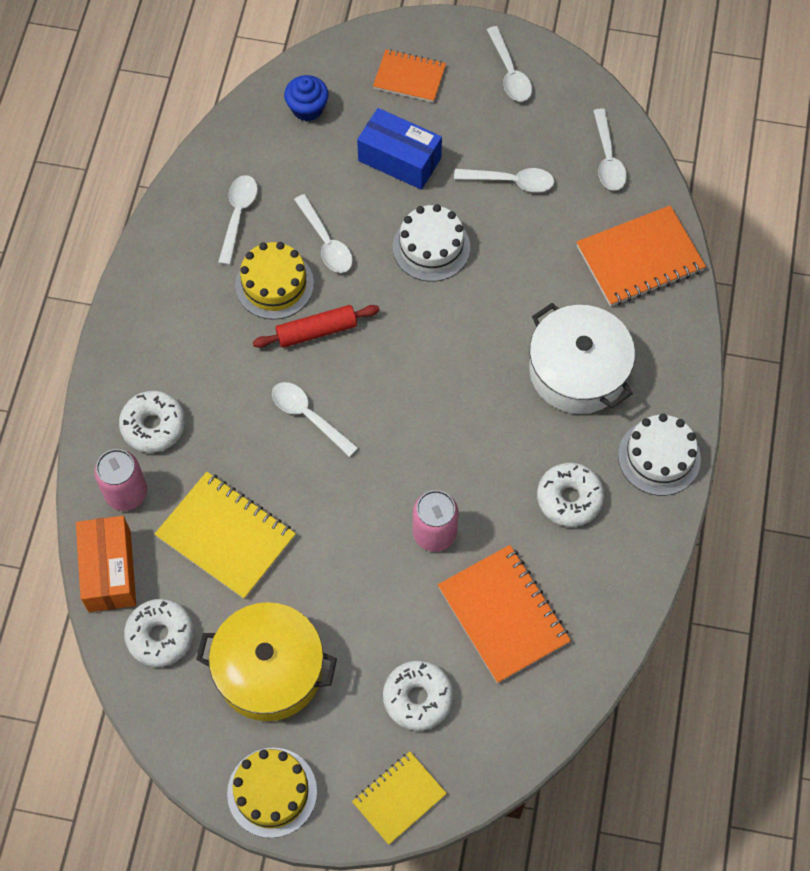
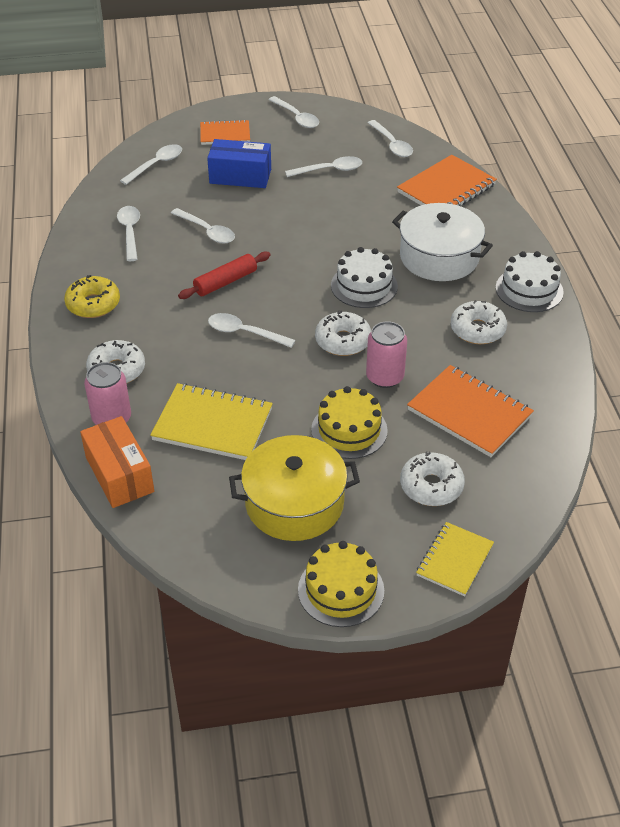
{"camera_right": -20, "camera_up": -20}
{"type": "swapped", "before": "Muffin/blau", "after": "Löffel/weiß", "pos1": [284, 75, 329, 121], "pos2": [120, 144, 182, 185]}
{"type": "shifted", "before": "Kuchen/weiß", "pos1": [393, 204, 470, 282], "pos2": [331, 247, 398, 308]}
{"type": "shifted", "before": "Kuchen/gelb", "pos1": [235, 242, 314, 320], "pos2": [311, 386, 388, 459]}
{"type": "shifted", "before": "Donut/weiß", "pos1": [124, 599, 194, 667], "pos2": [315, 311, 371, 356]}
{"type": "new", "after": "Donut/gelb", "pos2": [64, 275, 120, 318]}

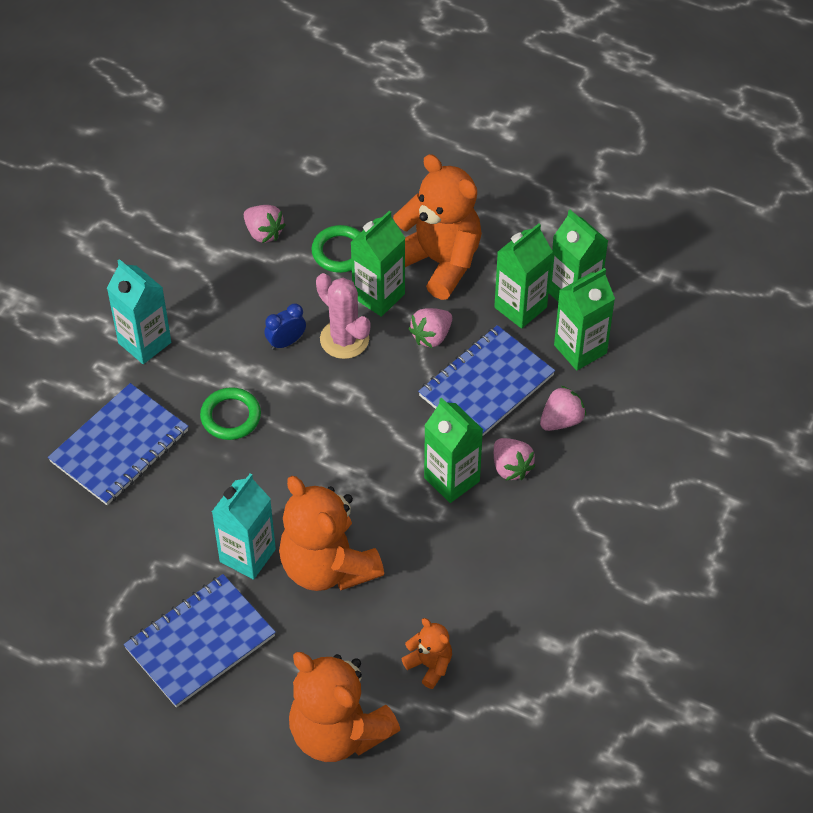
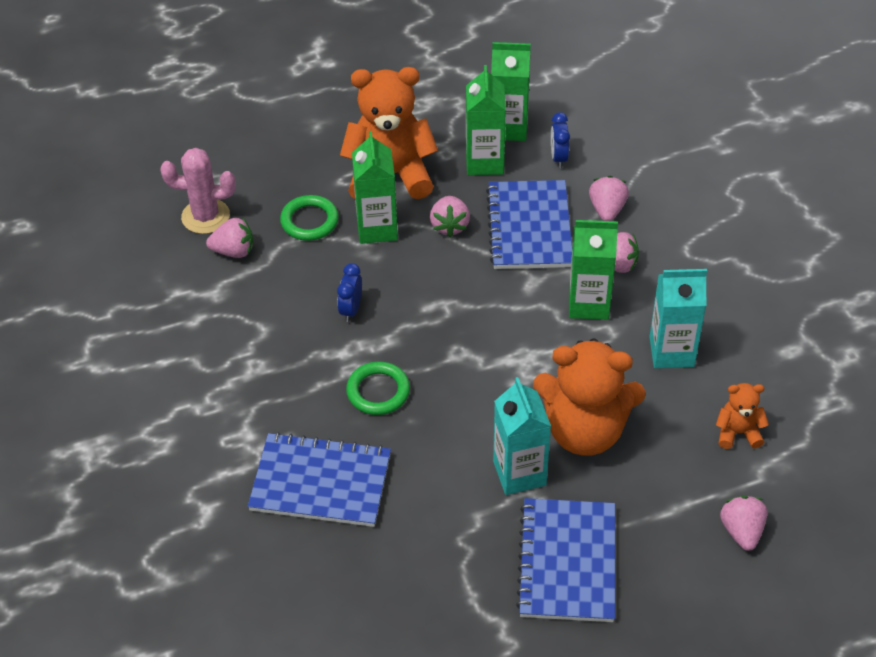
{"camera_right": -45, "camera_up": -5}
{"type": "shifted", "before": "Getränkekarton/türkis", "pos1": [107, 259, 171, 364], "pos2": [649, 269, 707, 368]}
{"type": "swapped", "before": "Getränkekarton/grün", "after": "Wecker/blau", "pos1": [554, 268, 615, 370], "pos2": [551, 112, 570, 168]}
{"type": "shifted", "before": "Kaktus/rosa", "pos1": [316, 273, 370, 359], "pos2": [160, 148, 236, 234]}
{"type": "rotated", "before": "Notizbuch/blau", "pos1": [48, 383, 188, 505], "pos2": [248, 432, 391, 527], "turn": -75}
{"type": "swapped", "before": "Teddybär/orange", "after": "Erdbeere/rosa", "pos1": [289, 652, 400, 762], "pos2": [720, 496, 767, 551]}

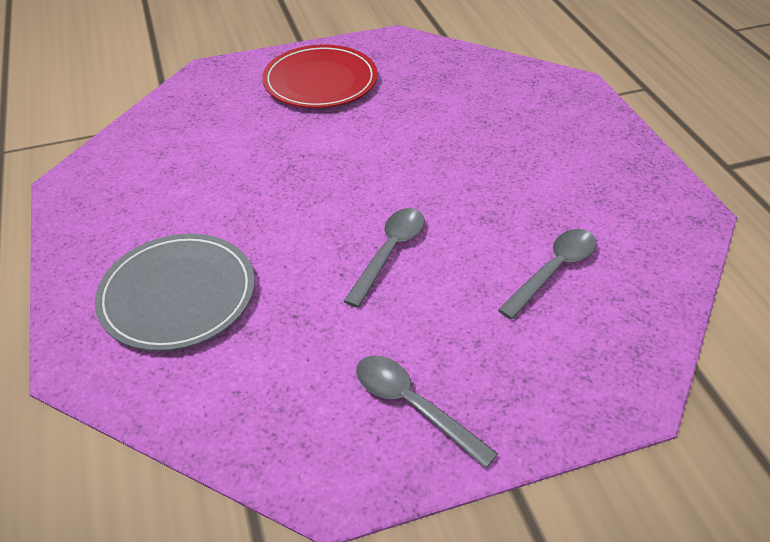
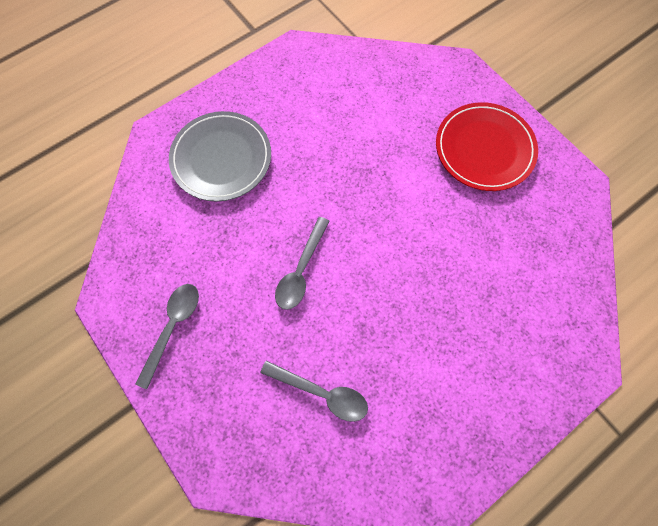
{"camera_right": 70, "camera_up": 25}
{"type": "rotated", "before": "Löffel/grau", "pos1": [344, 208, 425, 308], "pos2": [275, 217, 330, 310], "turn": 105}

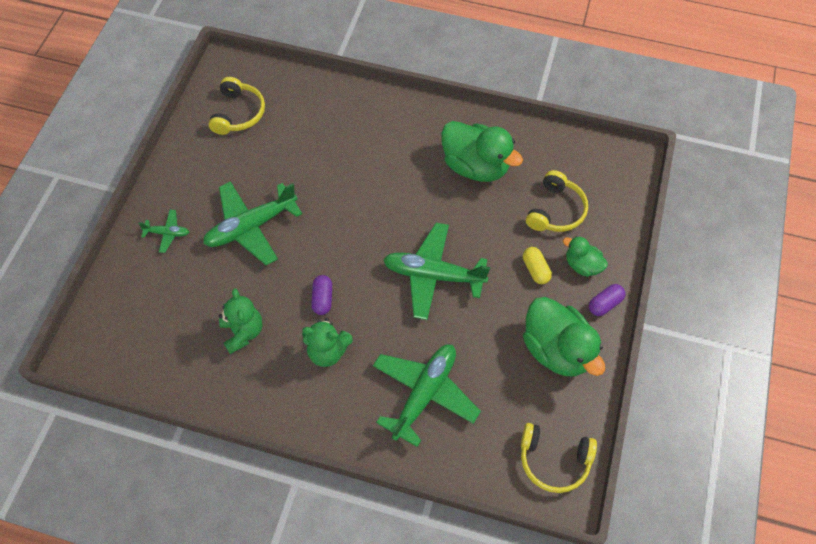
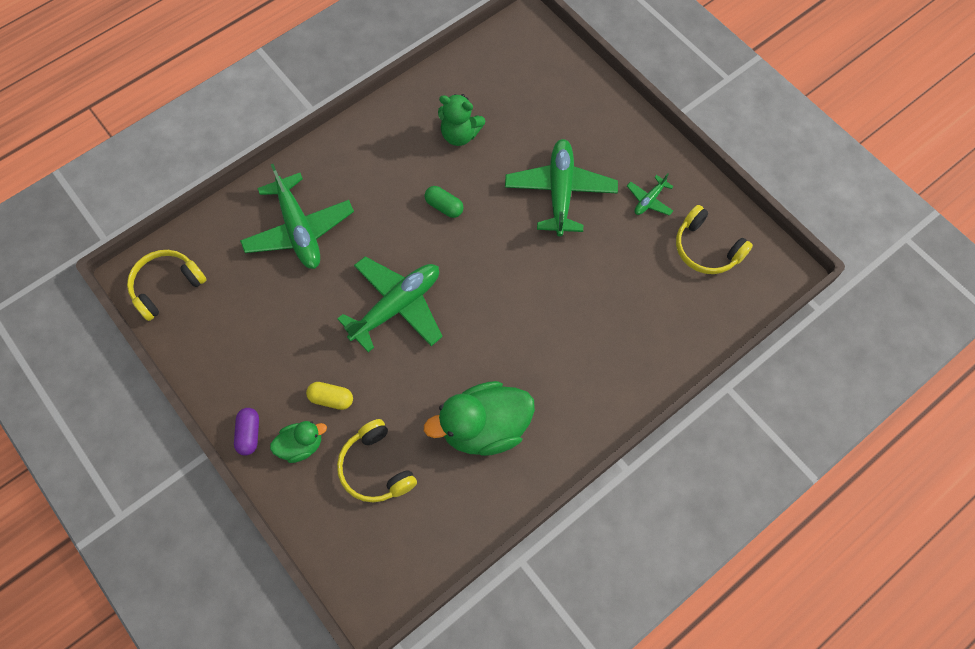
{"camera_right": 125, "camera_up": 5}
{"type": "shifted", "before": "Flugzeug/grün", "pos1": [138, 210, 189, 253], "pos2": [627, 173, 674, 216]}
{"type": "repainted", "before": "Kapsel/lila", "after": "Kapsel/grün", "pos1": [311, 275, 332, 315], "pos2": [425, 186, 464, 218]}
{"type": "gone", "before": "Ente/grün", "pos1": [523, 297, 605, 377]}
{"type": "gone", "before": "Teddybär/grün", "pos1": [302, 318, 353, 367]}

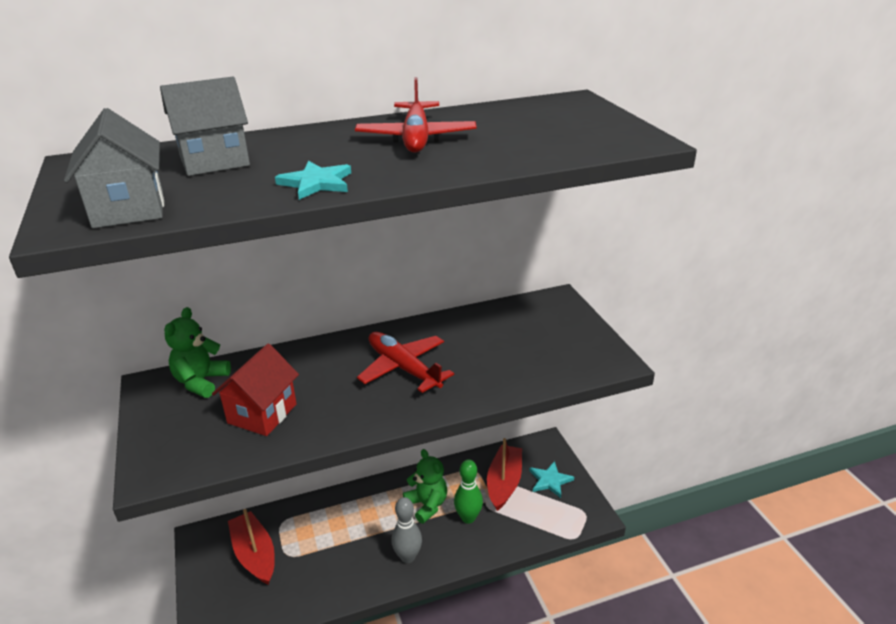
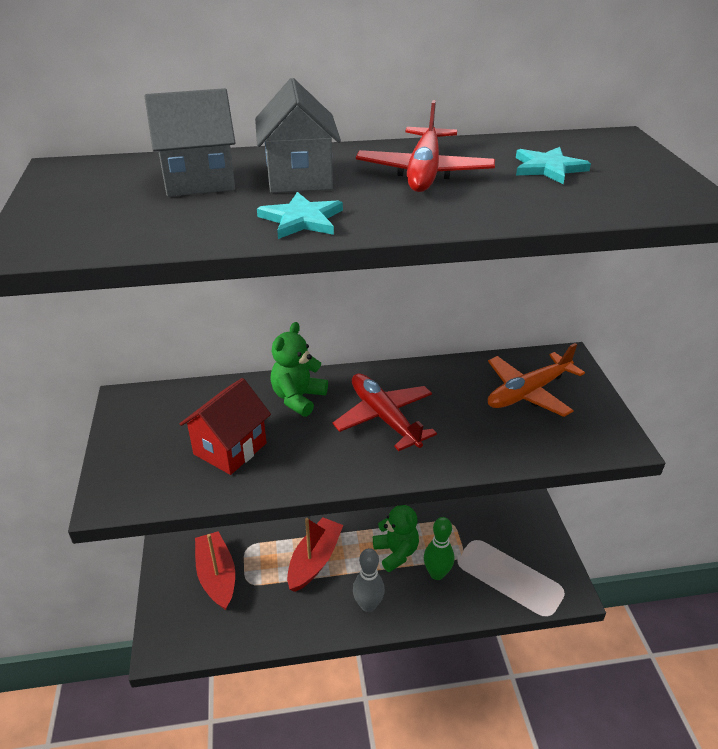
{"camera_right": 10, "camera_up": 5}
{"type": "shifted", "before": "Haus/grau", "pos1": [64, 108, 164, 228], "pos2": [255, 78, 341, 193]}
{"type": "shifted", "before": "Teddybär/grün", "pos1": [164, 307, 231, 398], "pos2": [270, 322, 328, 417]}
{"type": "shifted", "before": "Boot/rot", "pos1": [487, 438, 522, 511], "pos2": [287, 518, 343, 592]}
{"type": "shifted", "before": "Stern/türkis", "pos1": [529, 461, 574, 498], "pos2": [516, 147, 591, 184]}
{"type": "new", "after": "Flugzeug/orange", "pos2": [488, 343, 585, 417]}

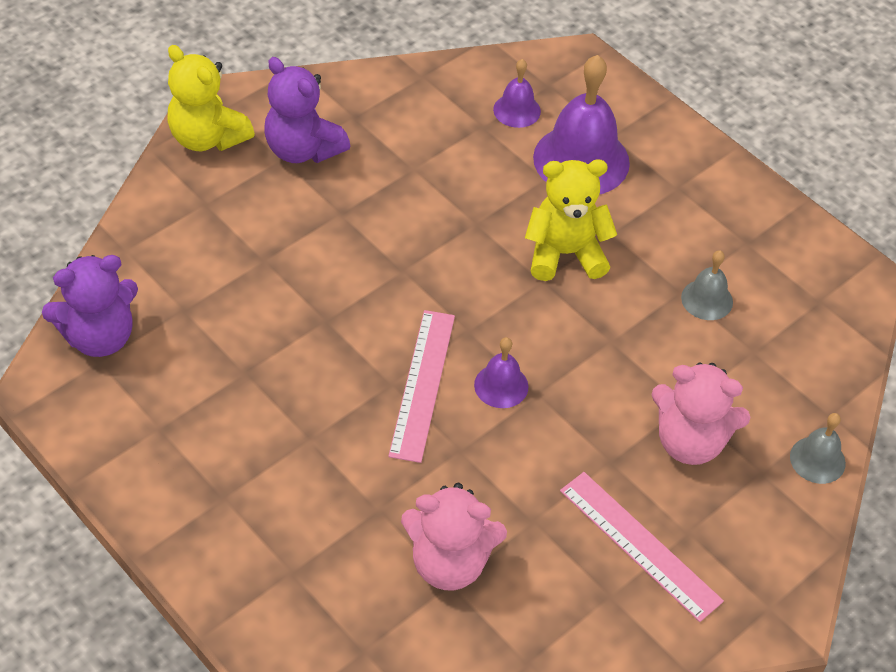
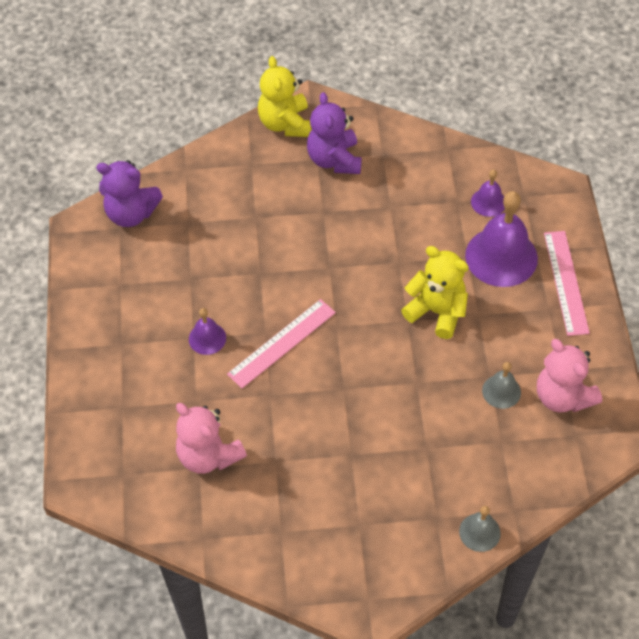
{"camera_right": 40, "camera_up": 5}
{"type": "shifted", "before": "Glocke/lila", "pos1": [474, 337, 529, 408], "pos2": [189, 308, 226, 355]}
{"type": "shifted", "before": "Teddybär/rosa", "pos1": [651, 362, 750, 465], "pos2": [537, 339, 602, 412]}
{"type": "shifted", "before": "Lineal/rosa", "pos1": [560, 472, 724, 622], "pos2": [544, 231, 590, 336]}

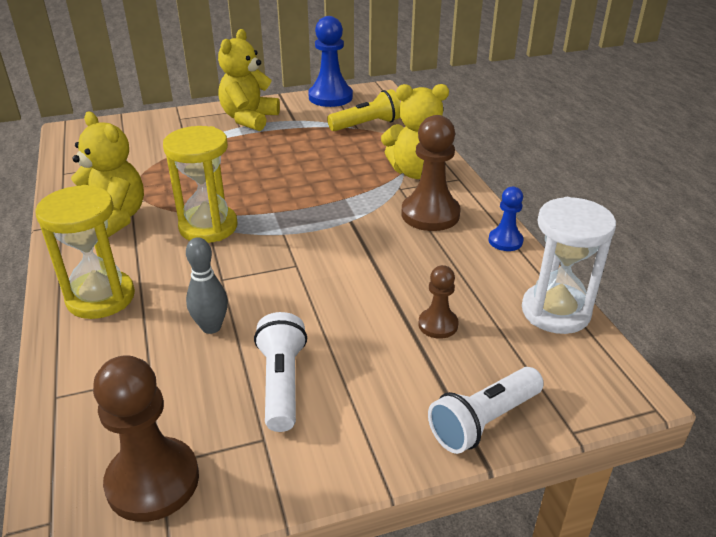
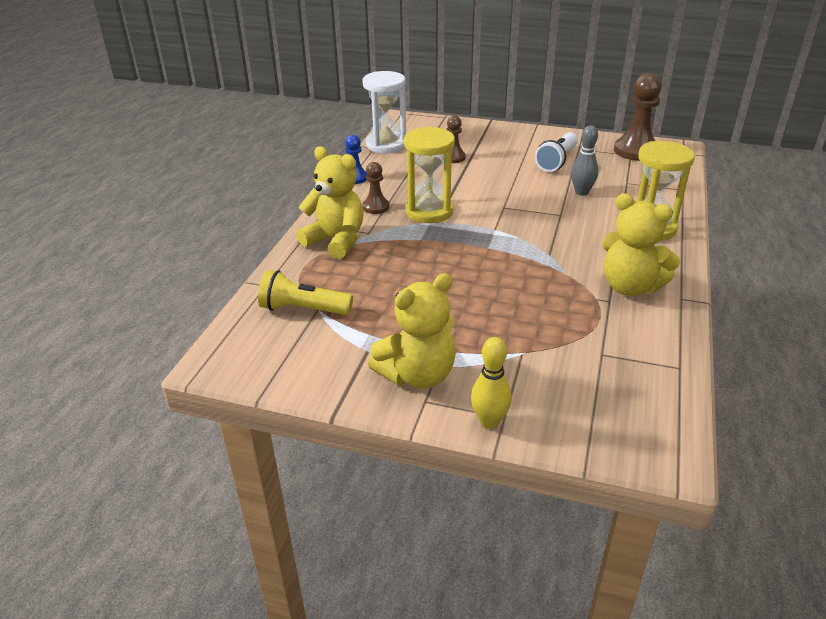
{"camera_right": -145, "camera_up": 0}
{"type": "gone", "before": "Bauer/blau", "pos1": [308, 16, 353, 107]}
{"type": "rotated", "before": "Teddybär/gelb", "pos1": [71, 112, 144, 237], "pos2": [602, 193, 680, 296], "turn": -45}
{"type": "scaled", "before": "Bauer/braun", "pos1": [401, 115, 461, 231], "pos2": [363, 162, 389, 214], "scale": 0.55}
{"type": "shifted", "before": "Sanduhr/gelb", "pos1": [163, 126, 238, 243], "pos2": [404, 127, 455, 223]}
{"type": "gone", "before": "Taschenlampe/weiß", "pos1": [428, 367, 544, 454]}
{"type": "new", "after": "Bowlingkegel/gelb", "pos2": [471, 337, 512, 429]}

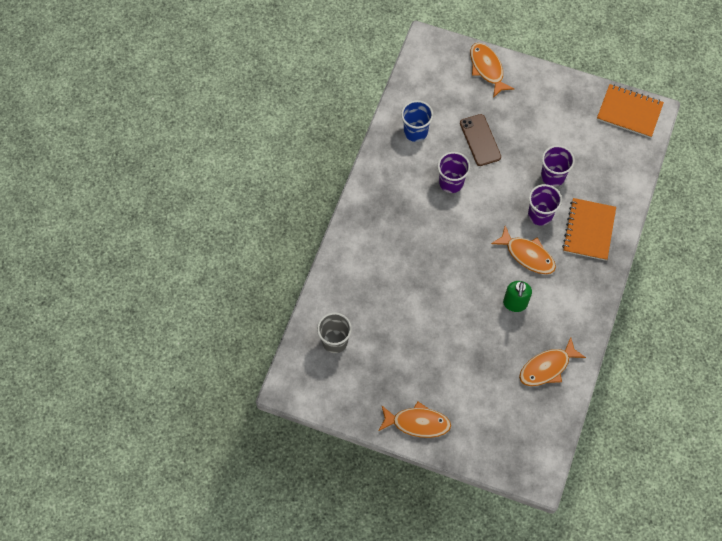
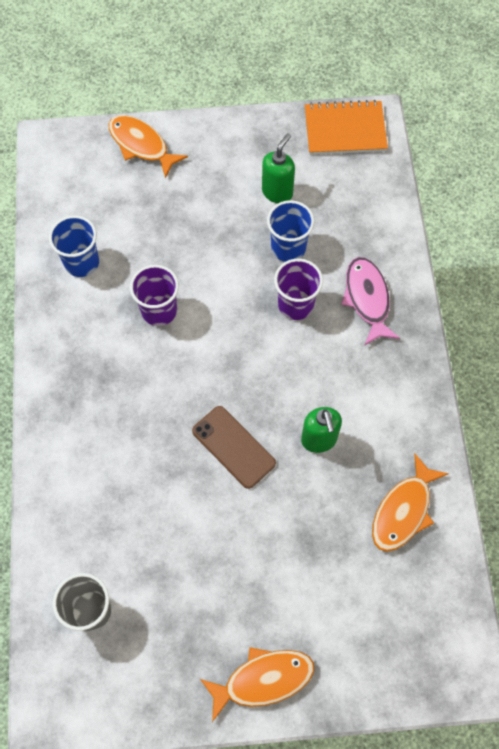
{"camera_right": -25, "camera_up": 0}
{"type": "shifted", "before": "Handy/braun", "pos1": [460, 114, 501, 166], "pos2": [192, 406, 276, 489]}
{"type": "repainted", "before": "Becher/lila", "after": "Becher/blau", "pos1": [541, 145, 575, 187], "pos2": [267, 200, 314, 262]}
{"type": "swapped", "before": "Notizbuch/orange", "after": "Fisch/rosa", "pos1": [562, 198, 616, 261], "pos2": [341, 257, 400, 346]}
{"type": "gone", "before": "Fisch/orange", "pos1": [491, 226, 556, 274]}
{"type": "new", "after": "Seifenspender/grün", "pos2": [262, 133, 295, 203]}

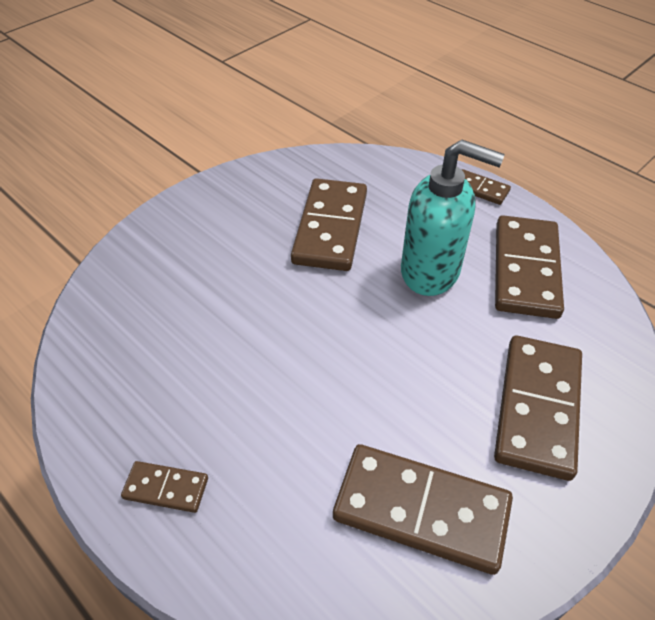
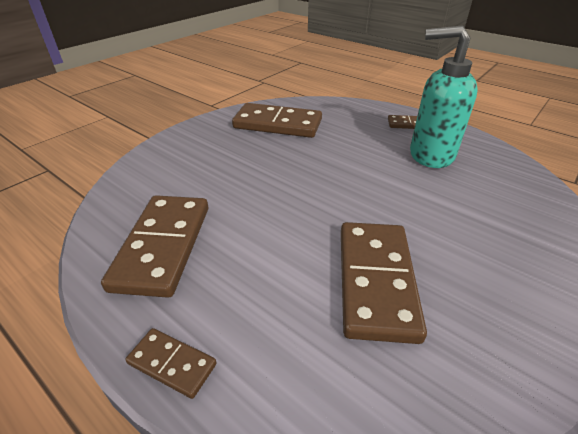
{"camera_right": 175, "camera_up": -10}
{"type": "shifted", "before": "Seifenspender/türkis", "pos1": [401, 139, 505, 296], "pos2": [410, 25, 478, 168]}
{"type": "gone", "before": "Dominostein/braun", "pos1": [494, 335, 582, 481]}

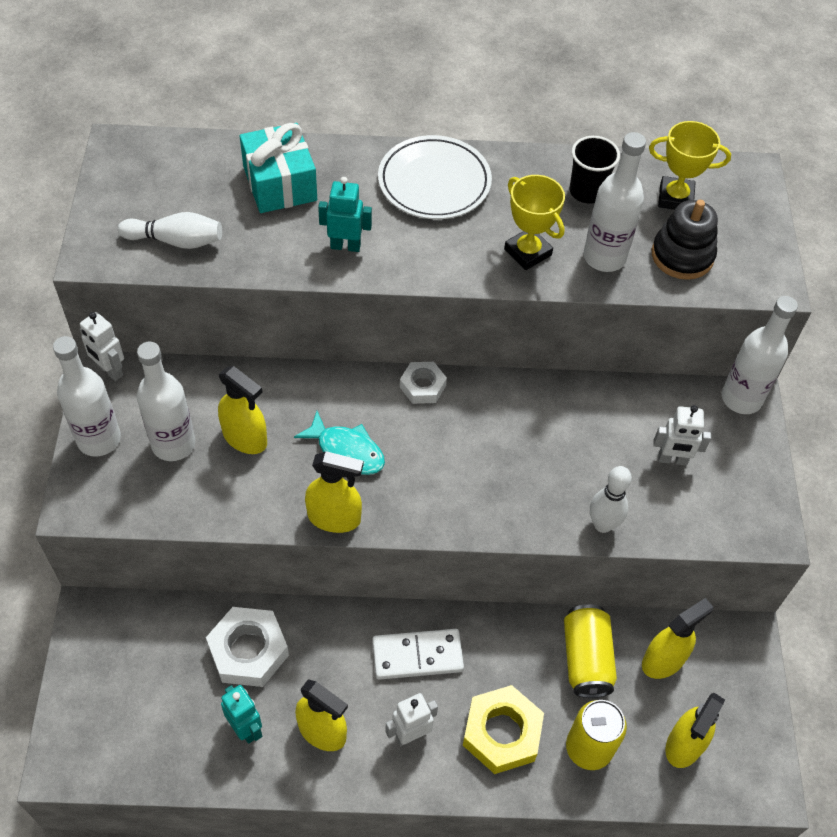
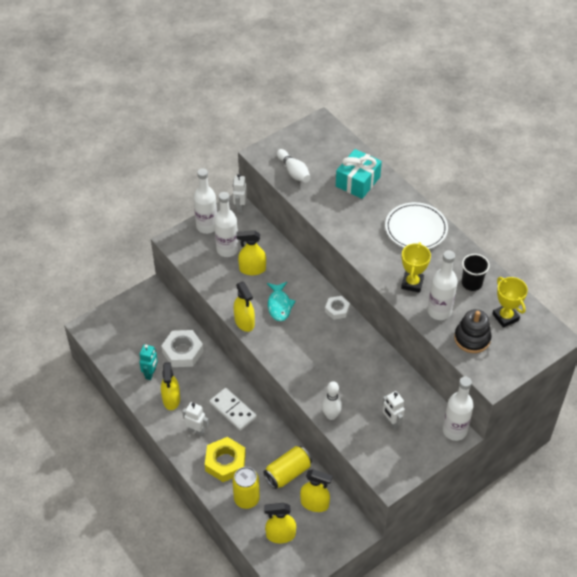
{"camera_right": 55, "camera_up": -5}
{"type": "gone", "before": "Roboter/türkis", "pos1": [318, 177, 372, 252]}
{"type": "rotated", "before": "Sprühflasche/gelb", "pos1": [218, 366, 267, 454], "pos2": [237, 230, 266, 275], "turn": 90}

